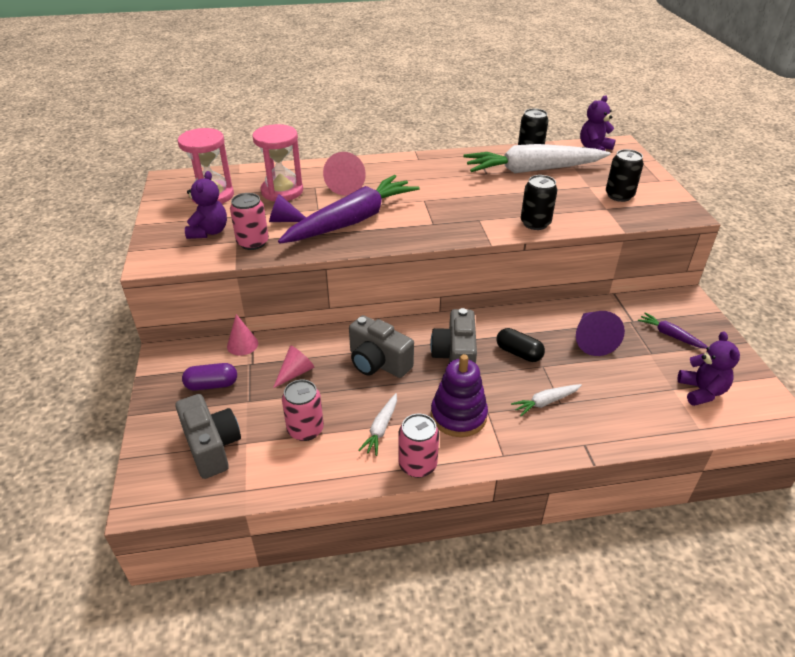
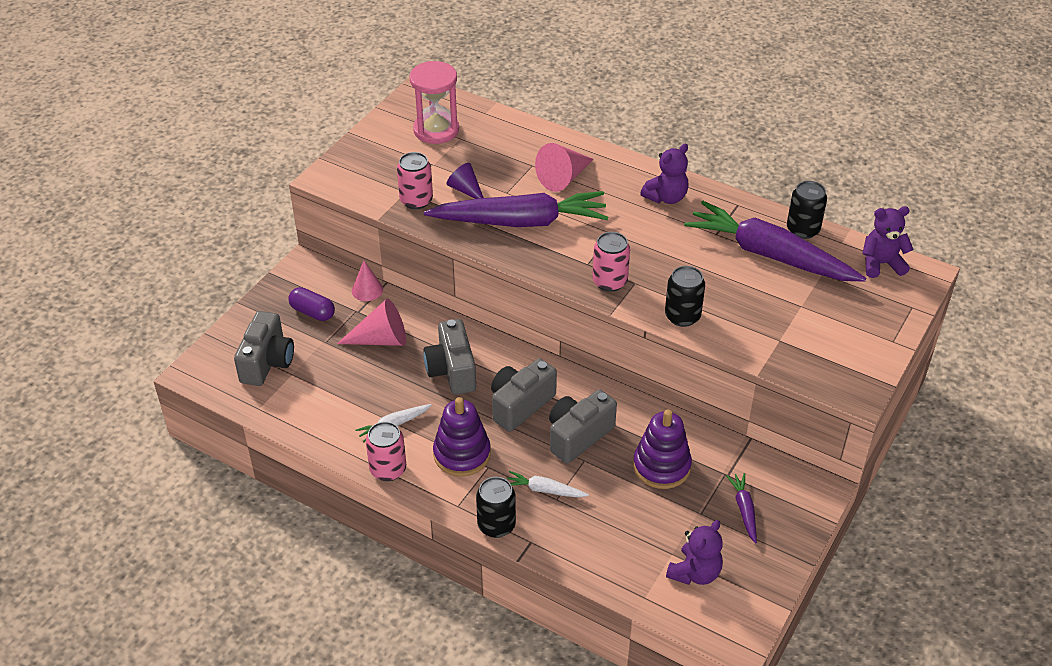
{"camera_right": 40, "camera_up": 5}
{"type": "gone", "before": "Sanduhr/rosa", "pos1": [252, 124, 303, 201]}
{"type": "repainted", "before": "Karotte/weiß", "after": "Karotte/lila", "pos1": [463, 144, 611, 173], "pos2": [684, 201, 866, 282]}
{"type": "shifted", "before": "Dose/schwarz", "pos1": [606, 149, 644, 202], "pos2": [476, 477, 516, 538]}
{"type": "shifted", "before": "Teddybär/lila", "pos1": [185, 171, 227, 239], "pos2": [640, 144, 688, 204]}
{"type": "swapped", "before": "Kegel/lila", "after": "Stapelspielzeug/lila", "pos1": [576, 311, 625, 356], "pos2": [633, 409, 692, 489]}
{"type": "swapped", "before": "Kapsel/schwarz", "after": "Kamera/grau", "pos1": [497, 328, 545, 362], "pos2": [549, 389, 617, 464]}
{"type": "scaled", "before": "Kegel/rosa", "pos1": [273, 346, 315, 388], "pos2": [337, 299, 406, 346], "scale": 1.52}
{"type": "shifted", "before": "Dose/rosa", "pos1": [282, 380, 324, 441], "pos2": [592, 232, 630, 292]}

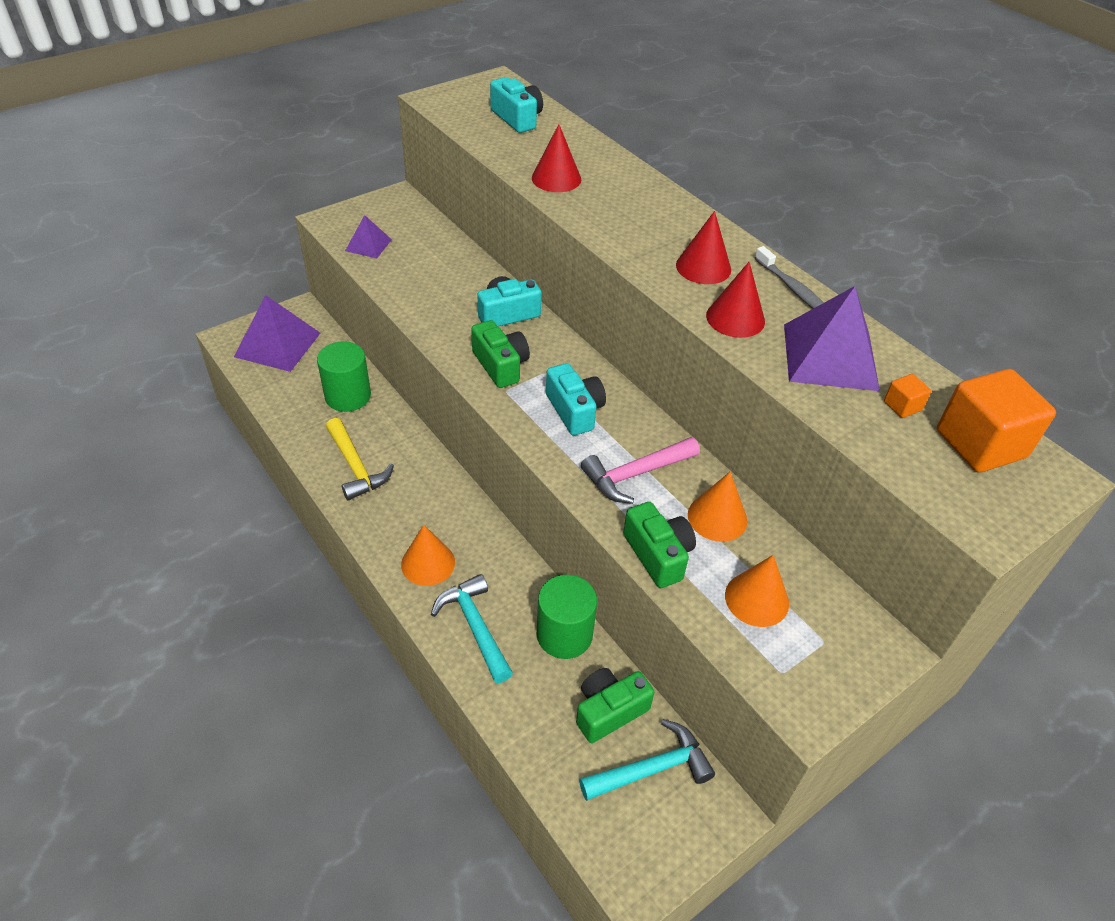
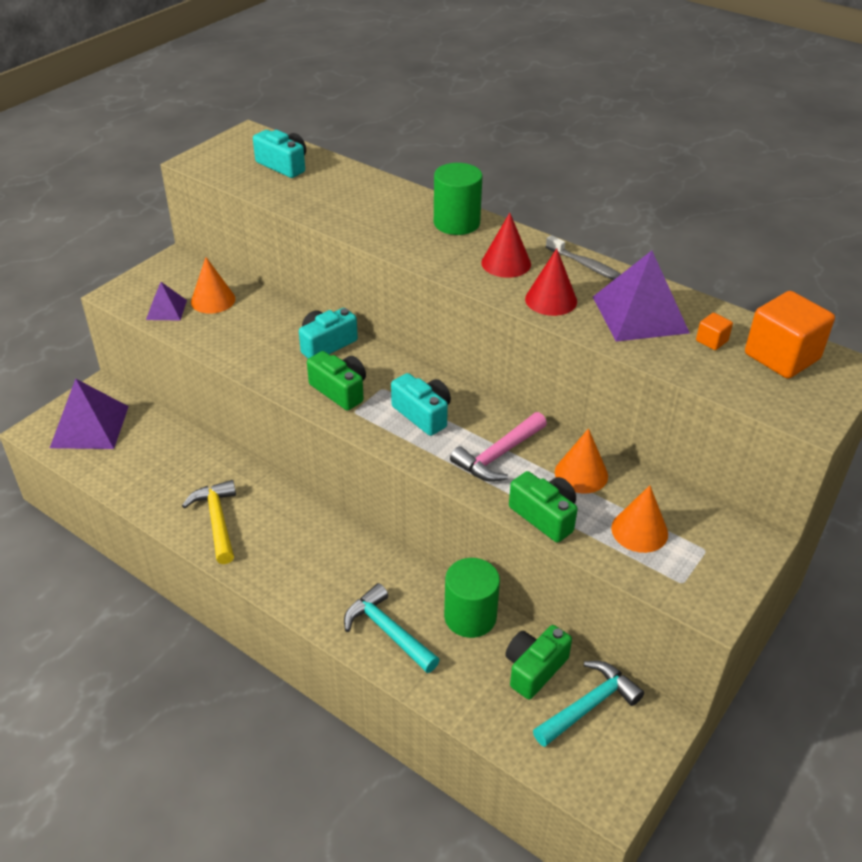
{"camera_right": -15, "camera_up": -5}
{"type": "gone", "before": "Kegel/rot", "pos1": [532, 124, 581, 192]}
{"type": "shifted", "before": "Vollzylinder/grün", "pos1": [317, 341, 371, 412], "pos2": [434, 163, 482, 235]}
{"type": "rotated", "before": "Hammer/gelb", "pos1": [326, 418, 394, 501], "pos2": [182, 480, 236, 564], "turn": -150}
{"type": "shifted", "before": "Kegel/orange", "pos1": [401, 525, 455, 586], "pos2": [191, 257, 235, 314]}

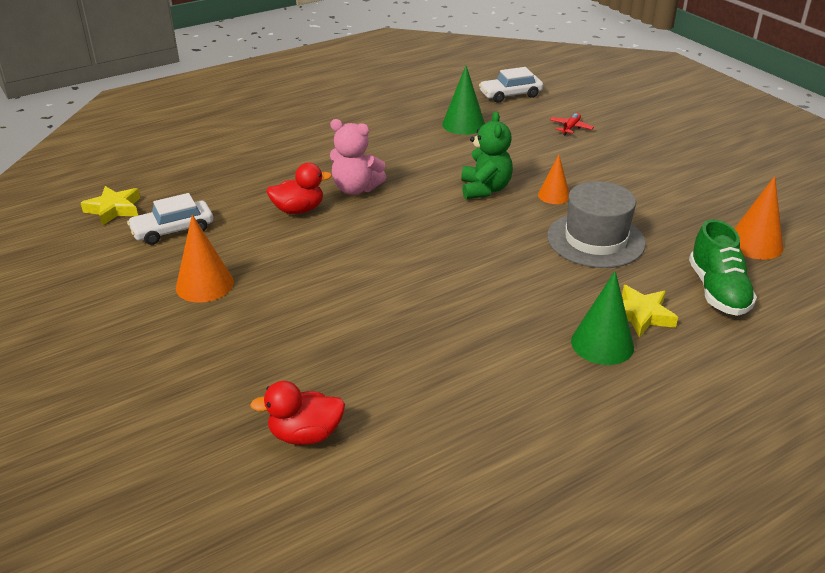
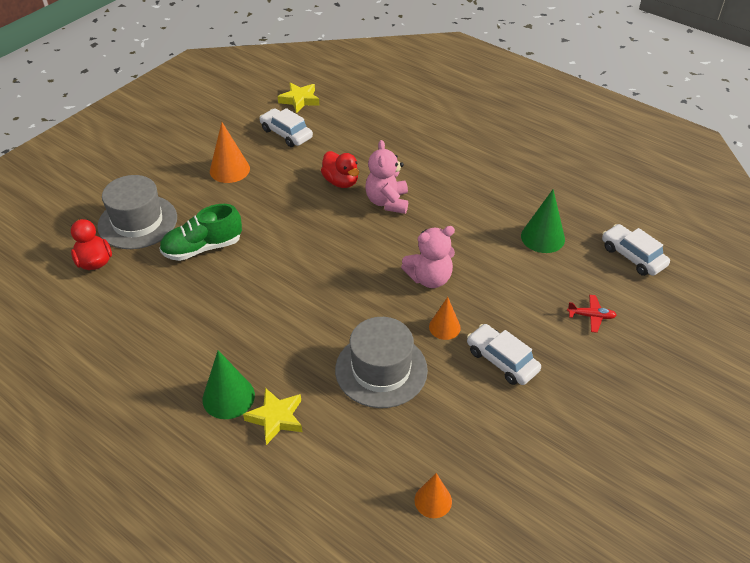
{"camera_right": 70, "camera_up": 10}
{"type": "repainted", "before": "Teddybär/grün", "after": "Teddybär/rosa", "pos1": [461, 111, 513, 199], "pos2": [401, 226, 455, 288]}
{"type": "scaled", "before": "Kegel/orange", "pos1": [734, 176, 783, 260], "pos2": [414, 473, 452, 518], "scale": 0.65}
{"type": "shifted", "before": "Schuh/grün", "pos1": [689, 219, 757, 316], "pos2": [159, 204, 242, 261]}
{"type": "new", "after": "Hut/grau", "pos2": [97, 175, 177, 249]}
{"type": "new", "after": "Auto/weiß", "pos2": [467, 324, 541, 385]}

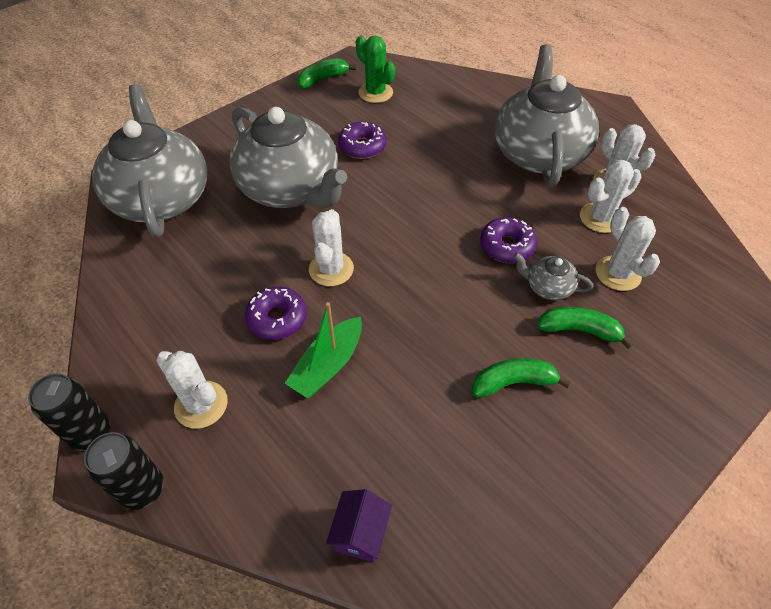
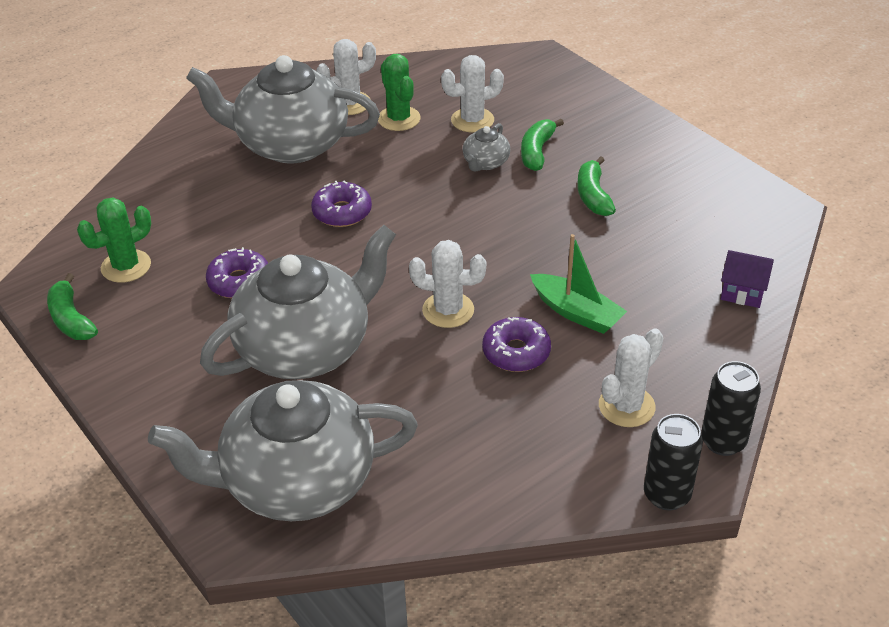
{"camera_right": -85, "camera_up": -10}
{"type": "repainted", "before": "Kaktus/weiß", "after": "Kaktus/grün", "pos1": [580, 160, 642, 233], "pos2": [378, 54, 421, 131]}
{"type": "shifted", "before": "Donut/lila", "pos1": [480, 217, 537, 263], "pos2": [311, 181, 372, 227]}

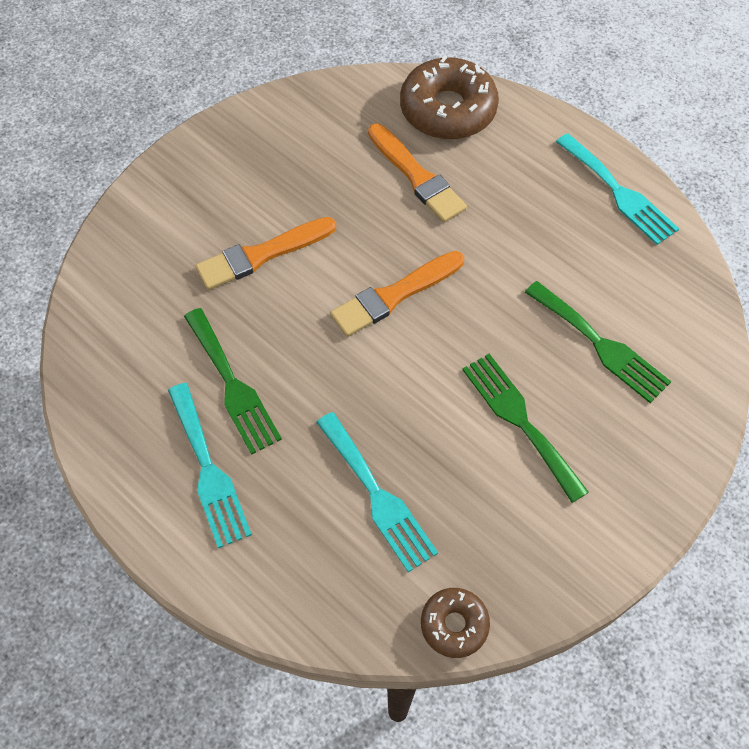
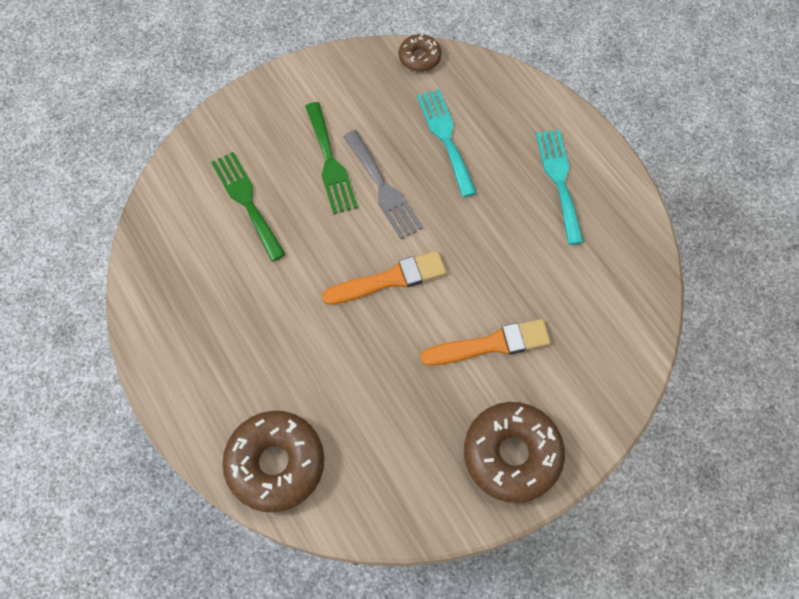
{"camera_right": -165, "camera_up": 5}
{"type": "gone", "before": "Pinsel/orange", "pos1": [368, 124, 467, 223]}
{"type": "gone", "before": "Gabel/türkis", "pos1": [556, 133, 679, 245]}
{"type": "gone", "before": "Gabel/grün", "pos1": [184, 308, 282, 455]}
{"type": "new", "after": "Gabel/grau", "pos2": [343, 130, 423, 239]}
{"type": "new", "after": "Donut/braun", "pos2": [464, 402, 565, 503]}

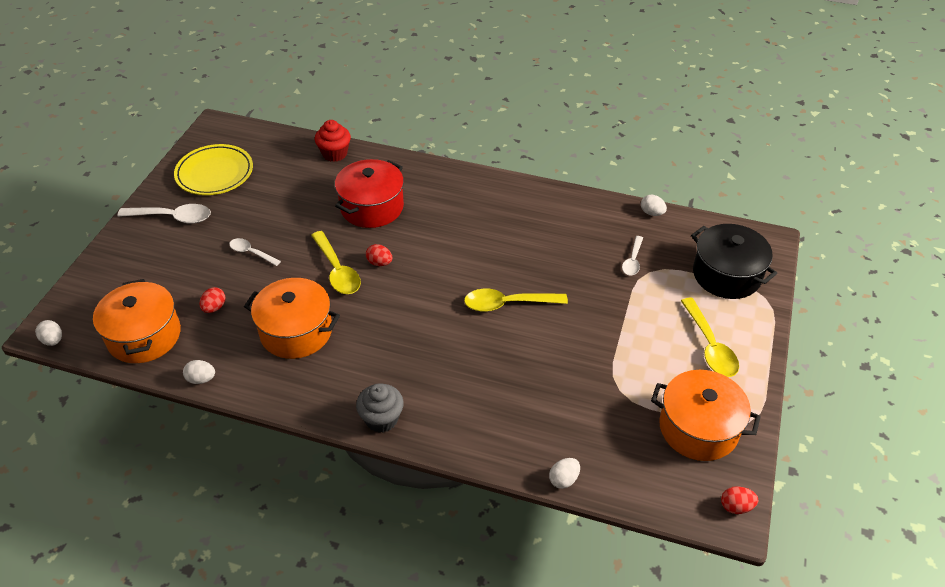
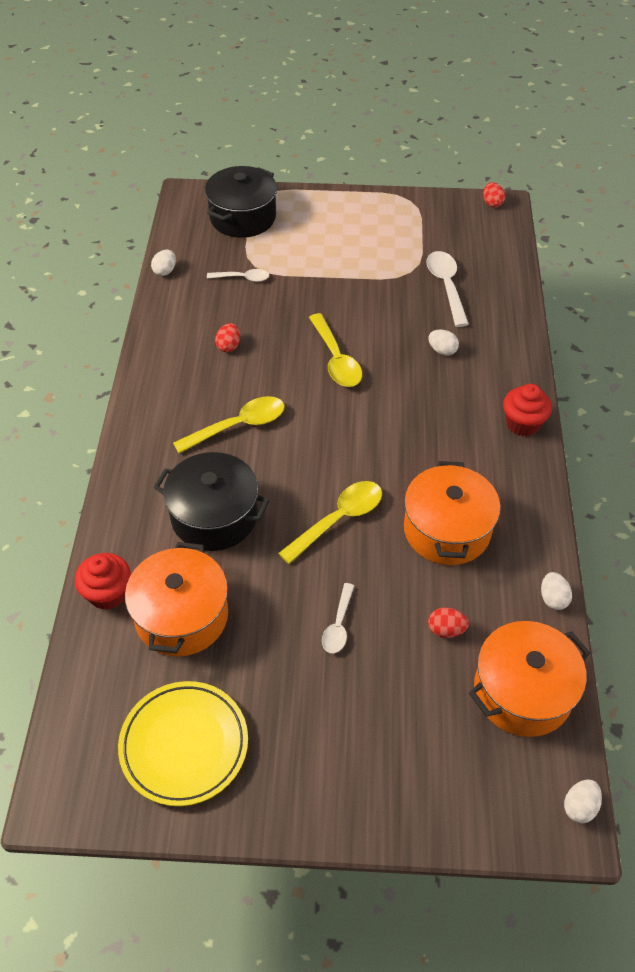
{"camera_right": -105, "camera_up": 5}
{"type": "repainted", "before": "Kochtopf/rot", "after": "Kochtopf/schwarz", "pos1": [335, 159, 404, 228], "pos2": [153, 452, 270, 551]}
{"type": "shifted", "before": "Löffel/weiß", "pos1": [117, 204, 211, 224], "pos2": [426, 251, 469, 327]}
{"type": "shifted", "before": "Ei/rot", "pos1": [366, 244, 392, 266], "pos2": [215, 323, 240, 352]}
{"type": "shifted", "before": "Löffel/gelb", "pos1": [681, 298, 739, 377], "pos2": [173, 396, 285, 453]}
{"type": "shifted", "before": "Kochtopf/orange", "pos1": [651, 370, 761, 461], "pos2": [125, 542, 228, 656]}
{"type": "repainted", "before": "Muffin/grau", "after": "Muffin/rot", "pos1": [356, 384, 404, 433], "pos2": [503, 384, 552, 436]}
{"type": "shifted", "before": "Ei/weiß", "pos1": [549, 458, 580, 489], "pos2": [428, 330, 459, 356]}

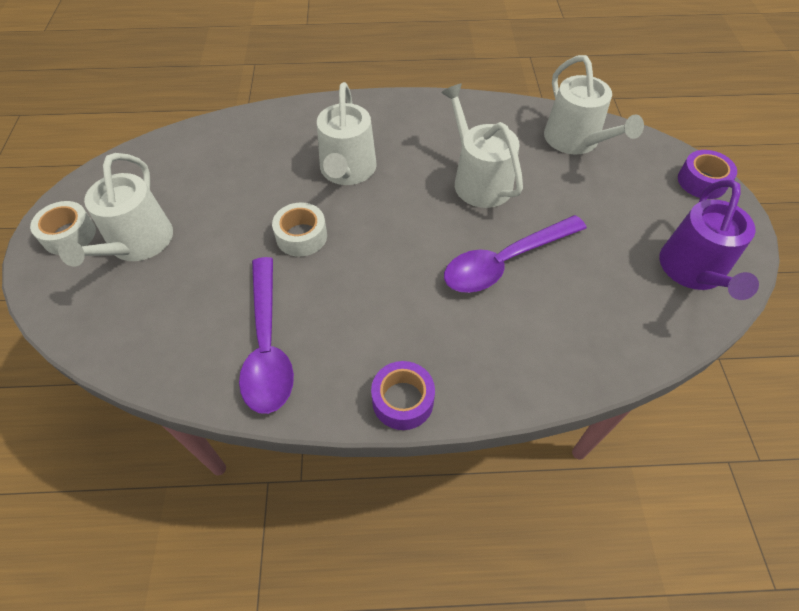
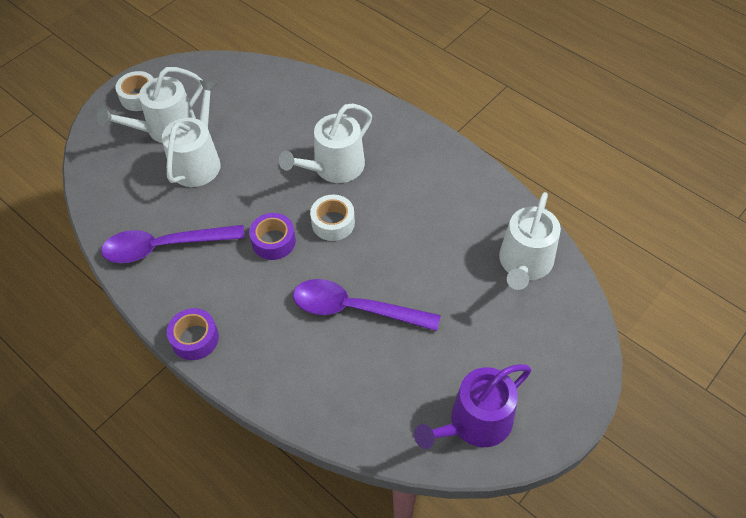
{"camera_right": 45, "camera_up": 0}
{"type": "shifted", "before": "Gießkanne/weiß", "pos1": [441, 84, 523, 208], "pos2": [162, 80, 221, 187]}
{"type": "shifted", "before": "Klebeband/lila", "pos1": [678, 150, 737, 199], "pos2": [249, 213, 296, 260]}
{"type": "shifted", "before": "Klebeband/weiß", "pos1": [272, 202, 327, 257], "pos2": [310, 195, 355, 241]}
{"type": "rotated", "before": "Löffel/lila", "pos1": [239, 257, 294, 414], "pos2": [101, 225, 245, 263], "turn": 45}

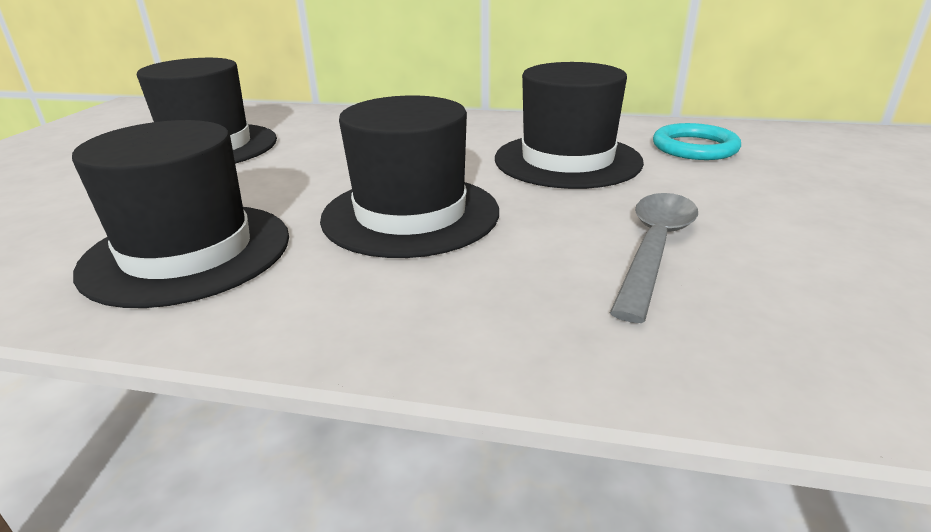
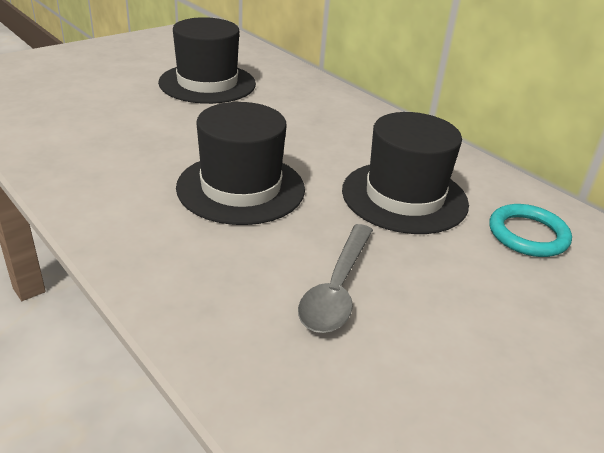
{"camera_right": 35, "camera_up": 5}
{"type": "gone", "before": "Hut/schwarz", "pos1": [72, 120, 289, 308]}
{"type": "rotated", "before": "Löffel/grau", "pos1": [610, 193, 698, 323], "pos2": [298, 224, 373, 333], "turn": 135}

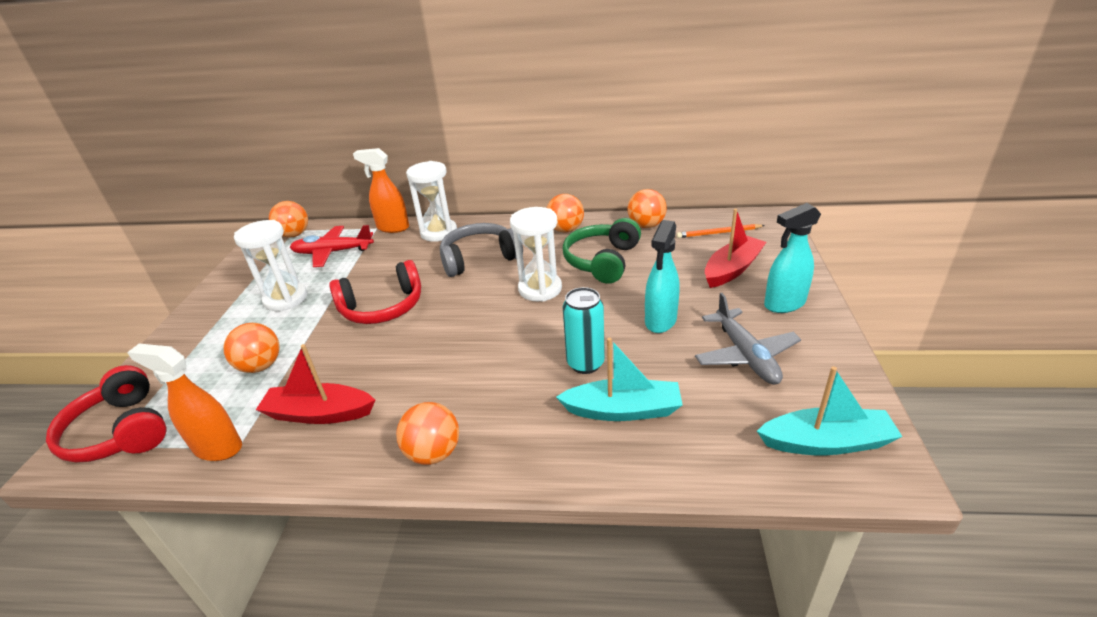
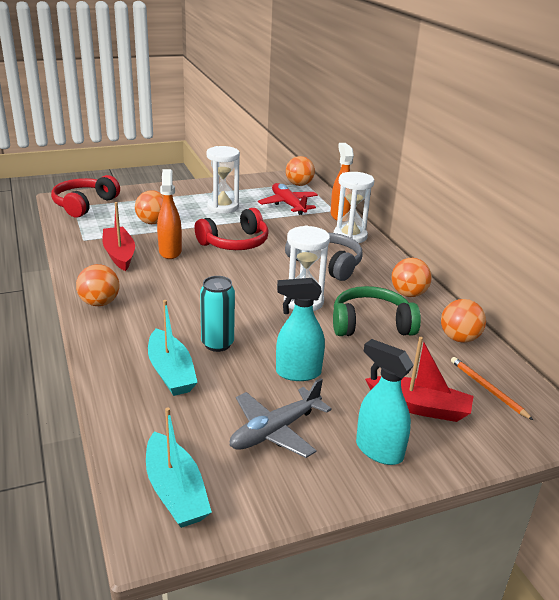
{"camera_right": 60, "camera_up": -5}
{"type": "rotated", "before": "Kopfhörer/rot", "pos1": [329, 260, 421, 324], "pos2": [195, 208, 269, 250], "turn": -75}
{"type": "shifted", "before": "Sprühflasche/orange", "pos1": [127, 344, 242, 461], "pos2": [157, 169, 182, 259]}

